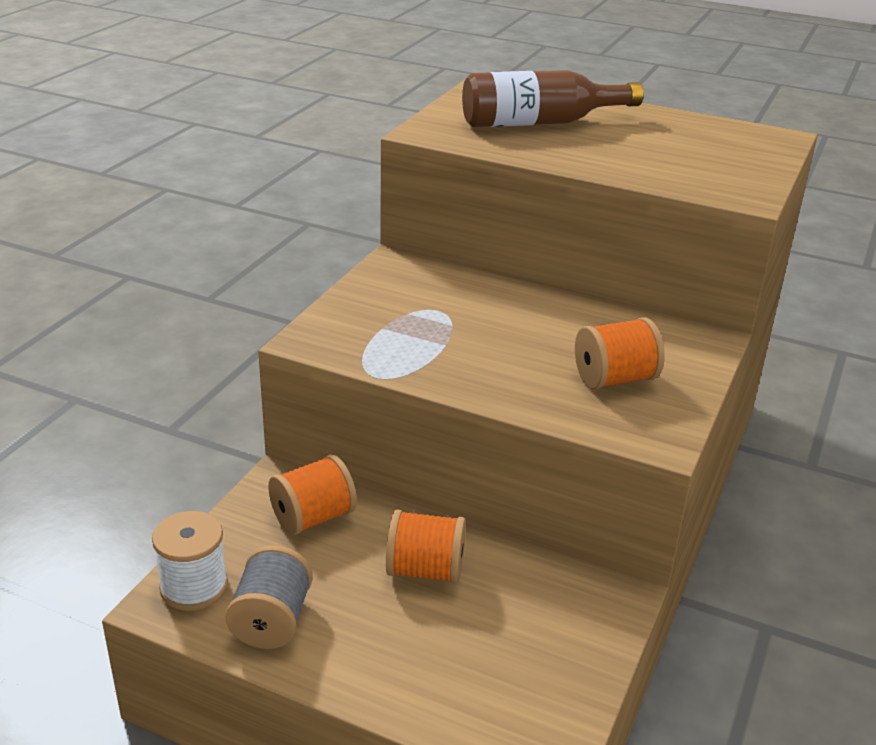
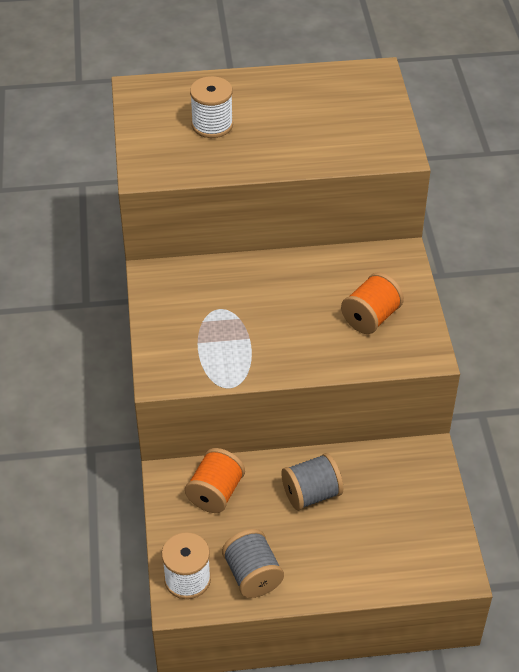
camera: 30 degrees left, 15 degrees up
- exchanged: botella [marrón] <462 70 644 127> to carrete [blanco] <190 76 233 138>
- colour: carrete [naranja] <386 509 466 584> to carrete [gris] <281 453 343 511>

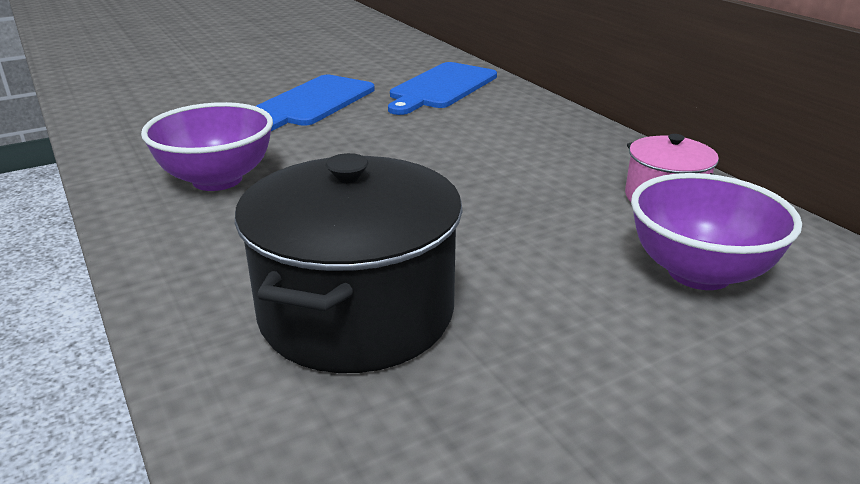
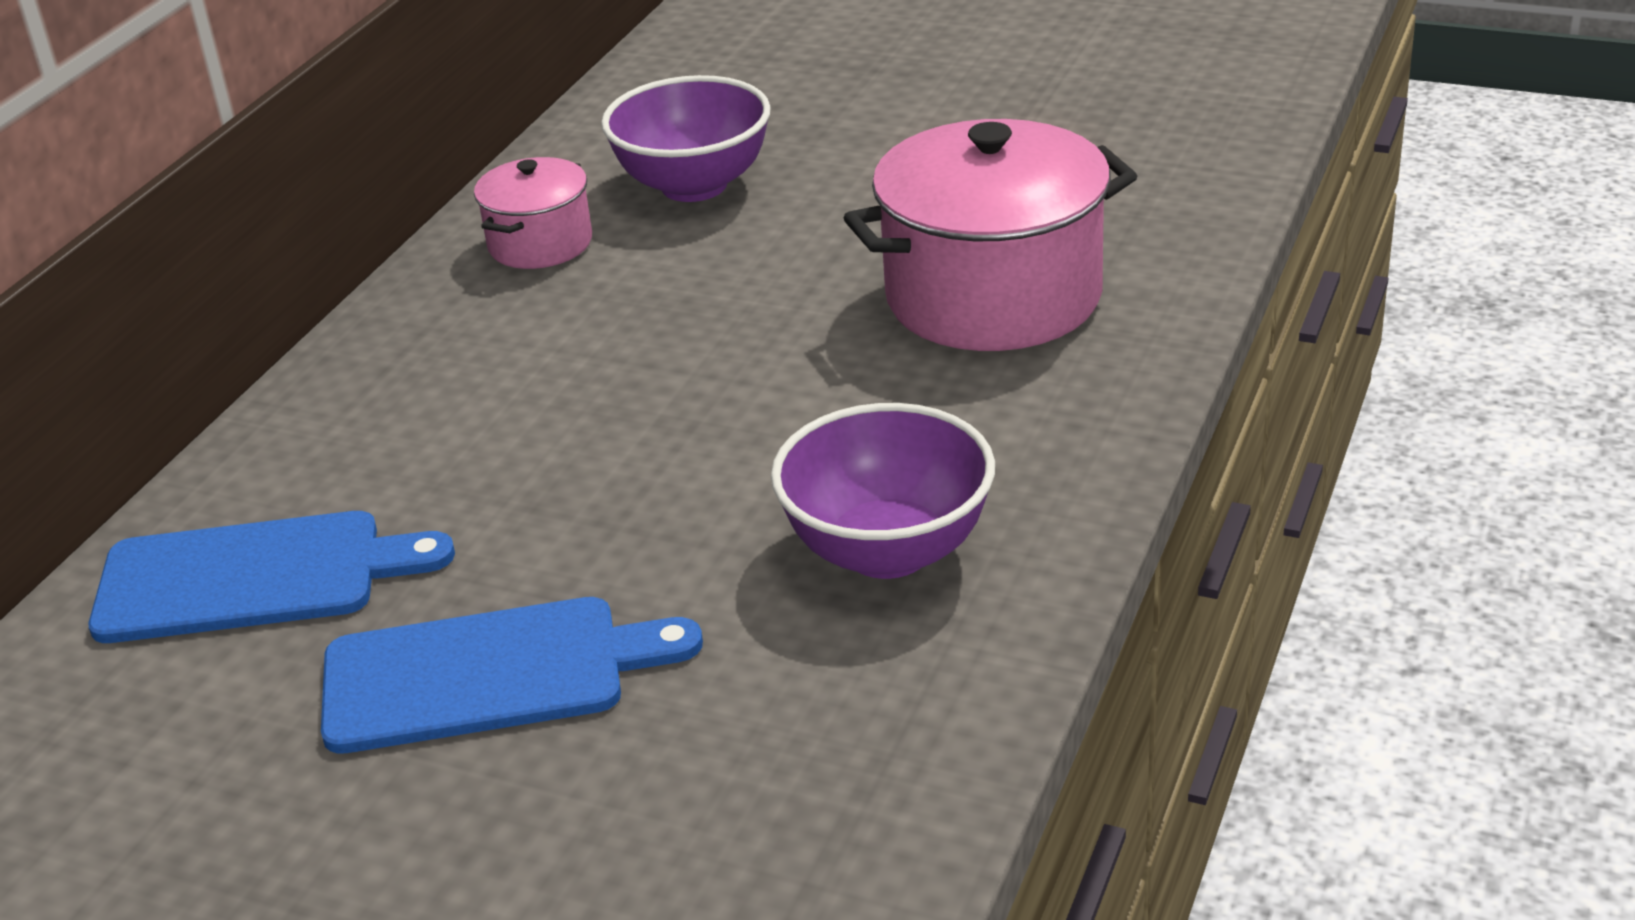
camera: 125 degrees left, 5 degrees up
- colour: olla [negro] <235 153 463 373> to olla [rosa] <843 119 1137 351>

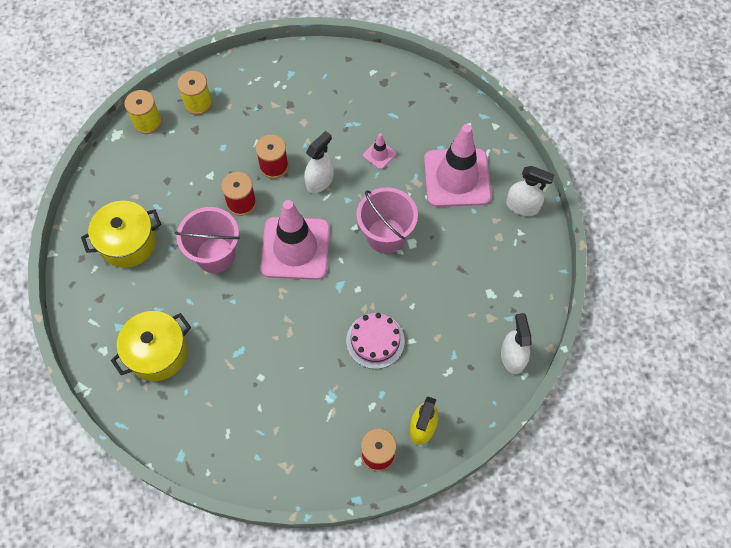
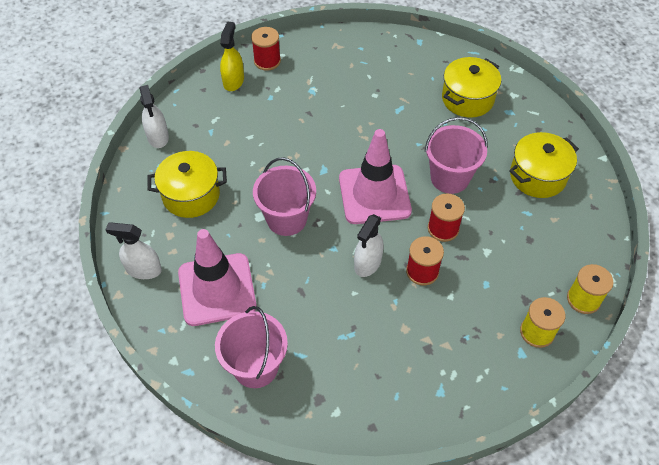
camera: 170 degrees right, 10 degrees down
- missing: cono de tráfico [rosa] <363 133 396 169>
- missing: tarta [rosa] <346 313 405 369>
- appeared: olla [amarillo] <147 151 227 218>
- appeared: balde [rosa] <215 306 288 388>

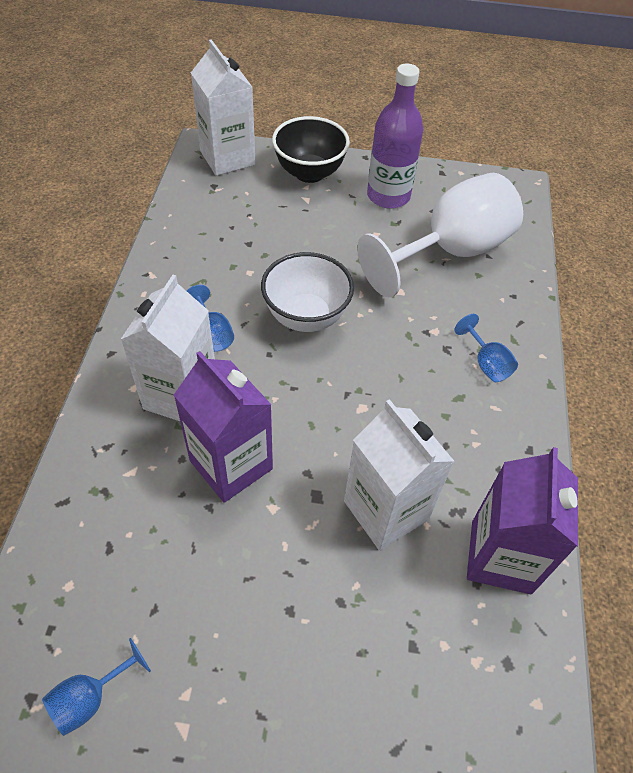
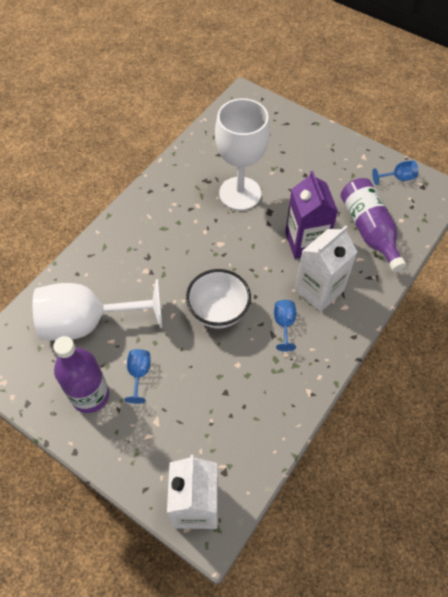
camera: 150 degrees left, 5 degrees up
- missing: cuenco [negro] <272 116 350 183>
- relocated: copa [azul] <454 314 518 382> to <124 349 151 404>
- exchanged: cartón de leche [blanco] <344 399 455 550> to copa [blanco] <215 98 270 210>
- missing: cartón de leche [morado] <467 447 578 594>
- appeared: botella [morado] <341 178 406 272>

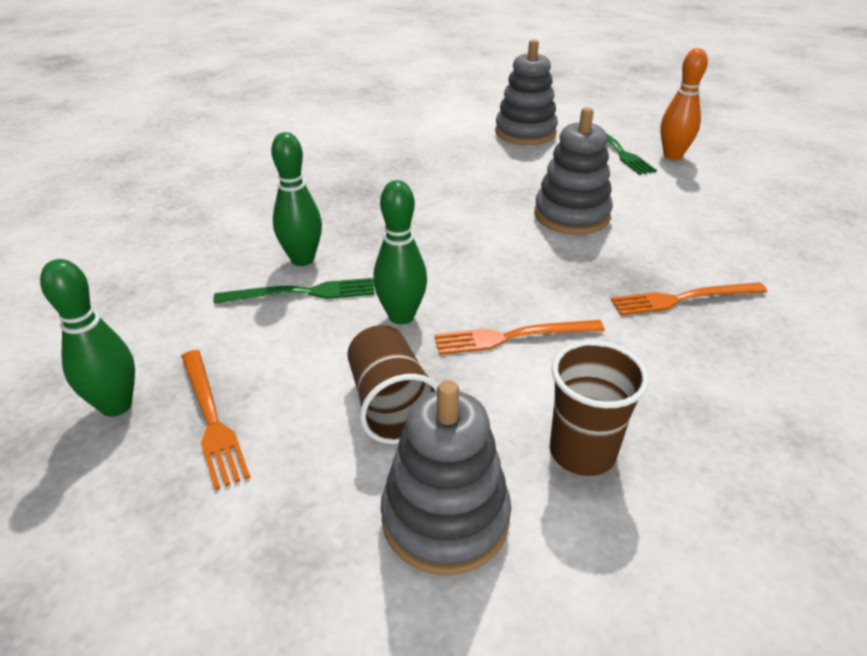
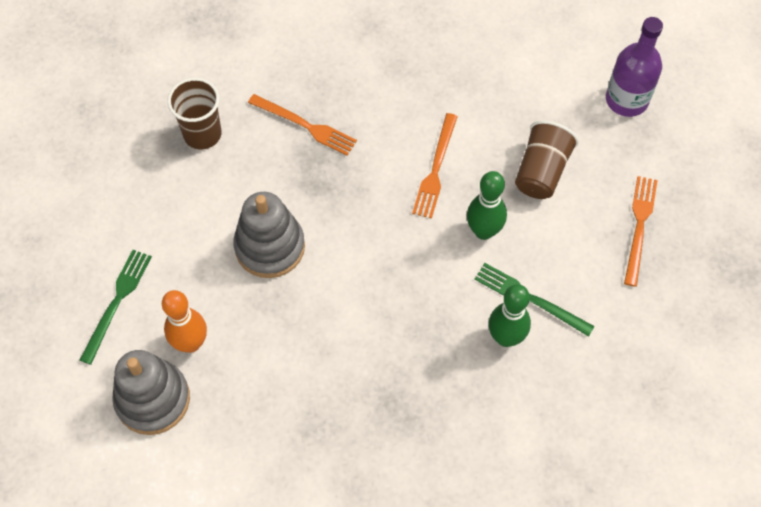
camera: 140 degrees left, 25 degrees up
- relocated: bolo [naranja] <660 48 708 160> to <162 290 207 353>
- missing: bolo [verde] <40 259 135 417>
- spun: tenedor [naranja] <434 320 605 355> = <412 113 458 219> 75 degrees clockwise
- relocated: vaso [marrón] <550 341 649 476> to <167 78 222 149>
- missing: juguete apilable [gris] <381 380 511 575>
- appeared: botella [morado] <606 17 663 117>

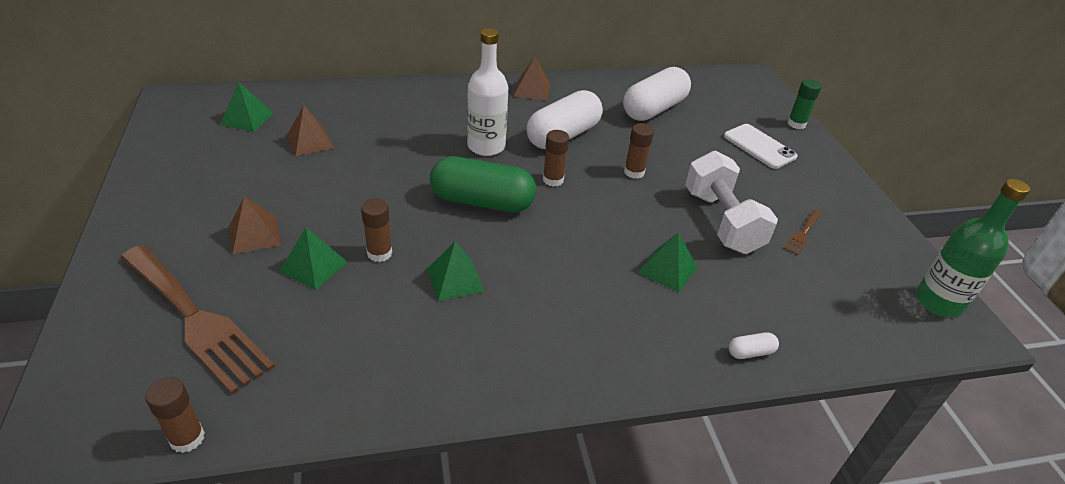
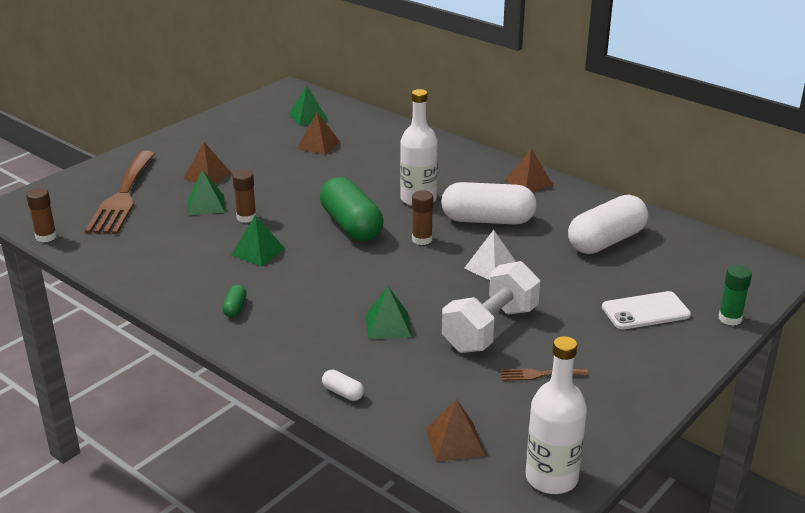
camera: 55 degrees right, 10 degrees down
- spun: cápsula [blanco] <623 67 691 121> = <568 195 648 254> 45 degrees counterclockwise
- exchanged: barra de pegamento [marrón] <624 123 654 179> to pirámide [blanco] <464 230 516 280>
- spun: móvil [blanco] <724 124 798 169> = <602 291 691 330> 60 degrees clockwise
- colour: botella [verde] <916 179 1030 317> to botella [blanco] <526 336 587 494>
- appeared: cápsula [verde] <222 285 247 317>
- appeared: pirámide [marrón] <426 399 485 462>

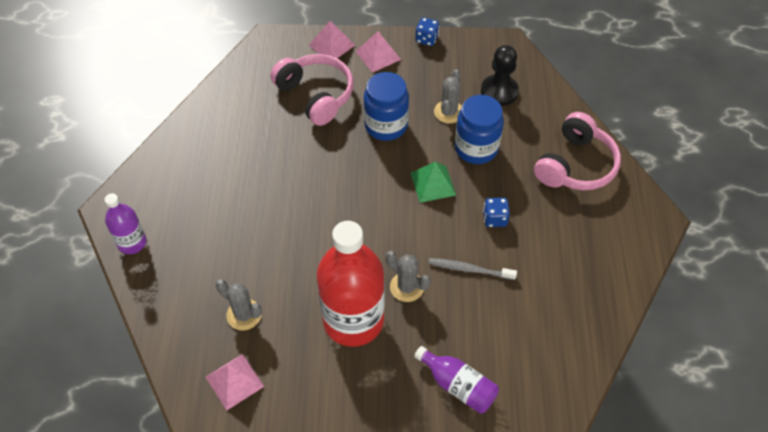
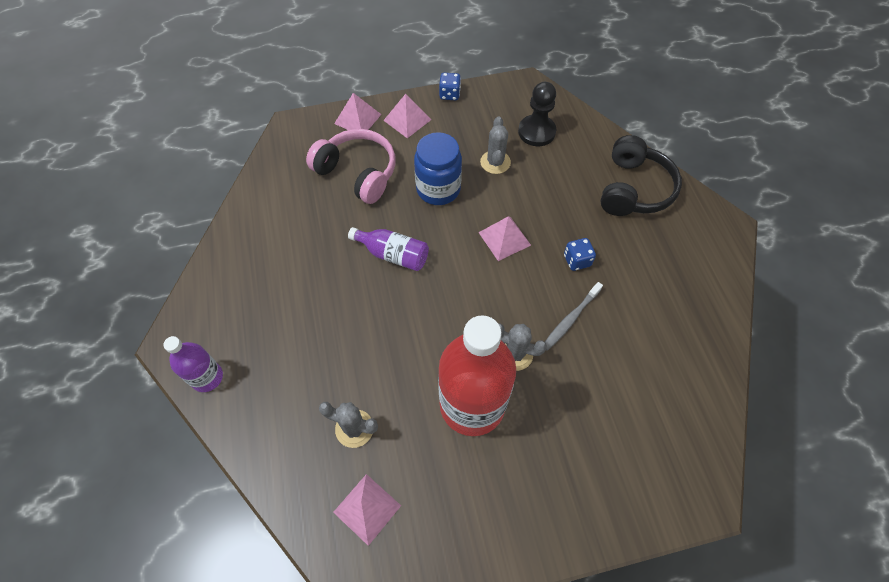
camera: 15 degrees left, 5 degrees up
- missing: tarro [azul] <455 95 504 164>
- colour: auriculares [rosa] <534 112 621 190> to auriculares [negro] <601 135 682 216>
- colour: pirámide [verde] <411 162 456 203> to pirámide [rosa] <478 216 531 261>
- spun: cepillo de dientes [gris] <428 258 517 280> = <545 282 603 351> 45 degrees counterclockwise
- relocated: botella [morado] <414 346 499 414> to <348 227 429 271>

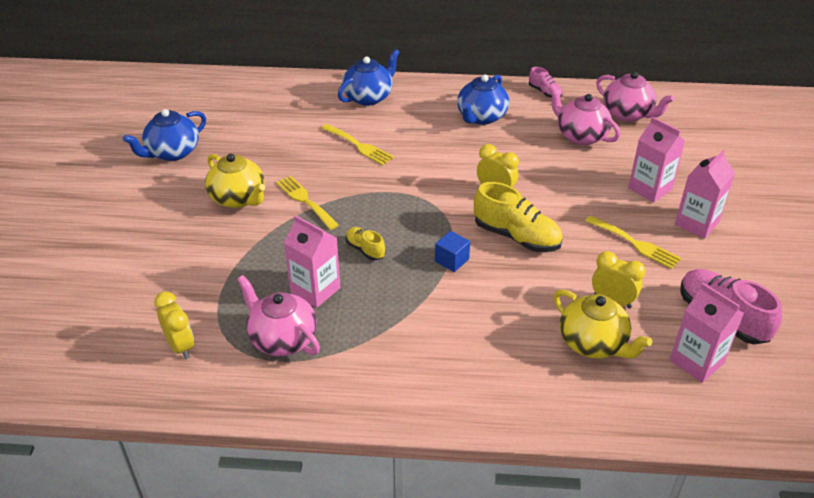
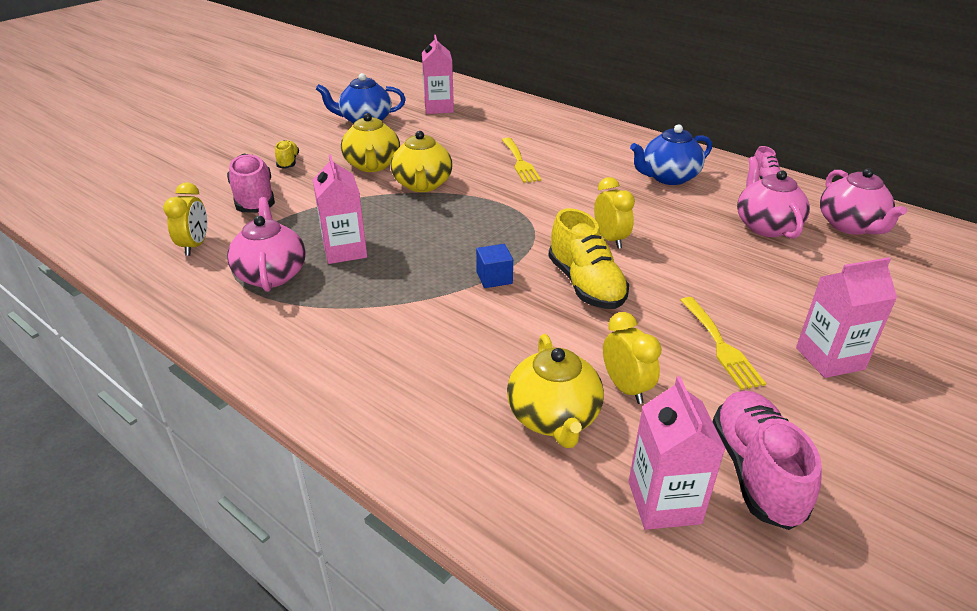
camera: 35 degrees right, 5 degrees down
- missing: tetera [azul] <338 49 400 106>
- relocated: cartón de leche [rosa] <628 117 685 202> to <422 35 454 114>
- exchanged: tenedor [amarillo] <276 176 339 230> to tetera [amarillo] <391 131 453 192>
- relocated: zapato [amarillo] <346 227 385 261> to <275 140 299 169>
- appeared: zapato [rosa] <227 154 275 213>

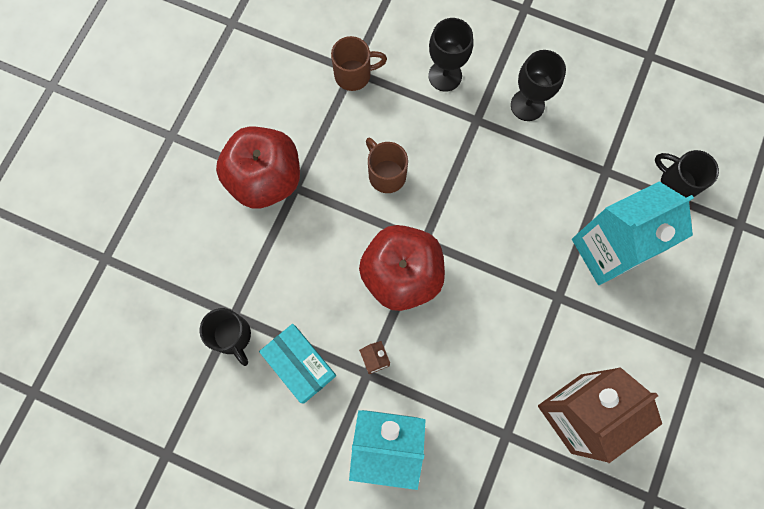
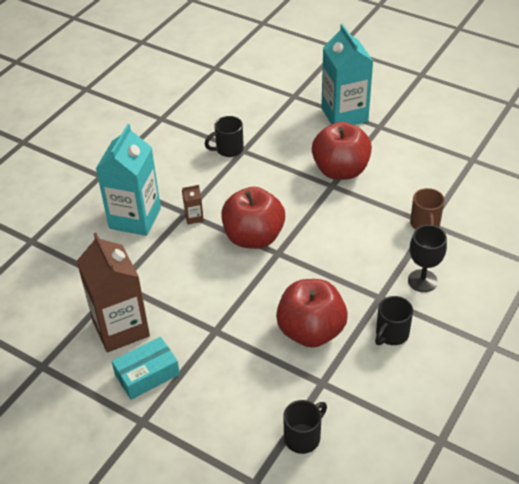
camera: 100 degrees right, 30 degrees down
- exchanged: copa [negro] <511 50 566 121> to taza [negro] <375 296 413 345>
- missing: taza [marrón] <366 138 408 193>
- relocated: cartón de leche [turquesa] <572 181 694 285> to <321 24 373 125>
- relocated: caja [turquesa] <259 324 336 403> to <112 337 180 400>
- appeared: manzana [rojo] <276 279 348 348>

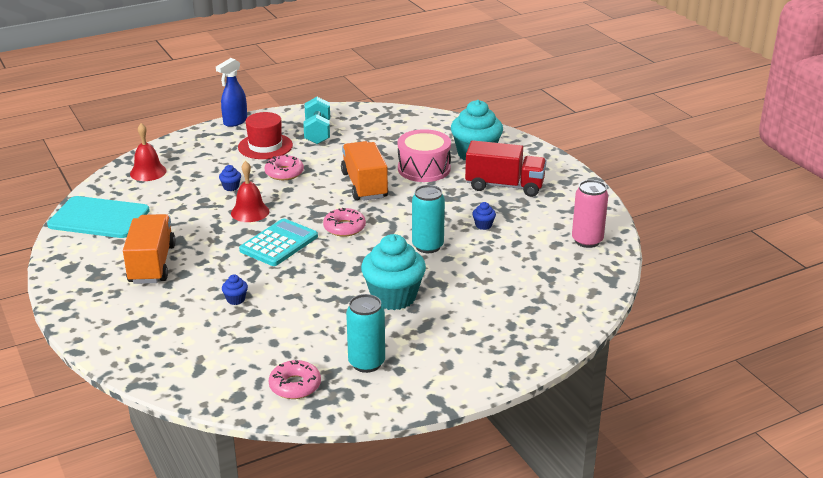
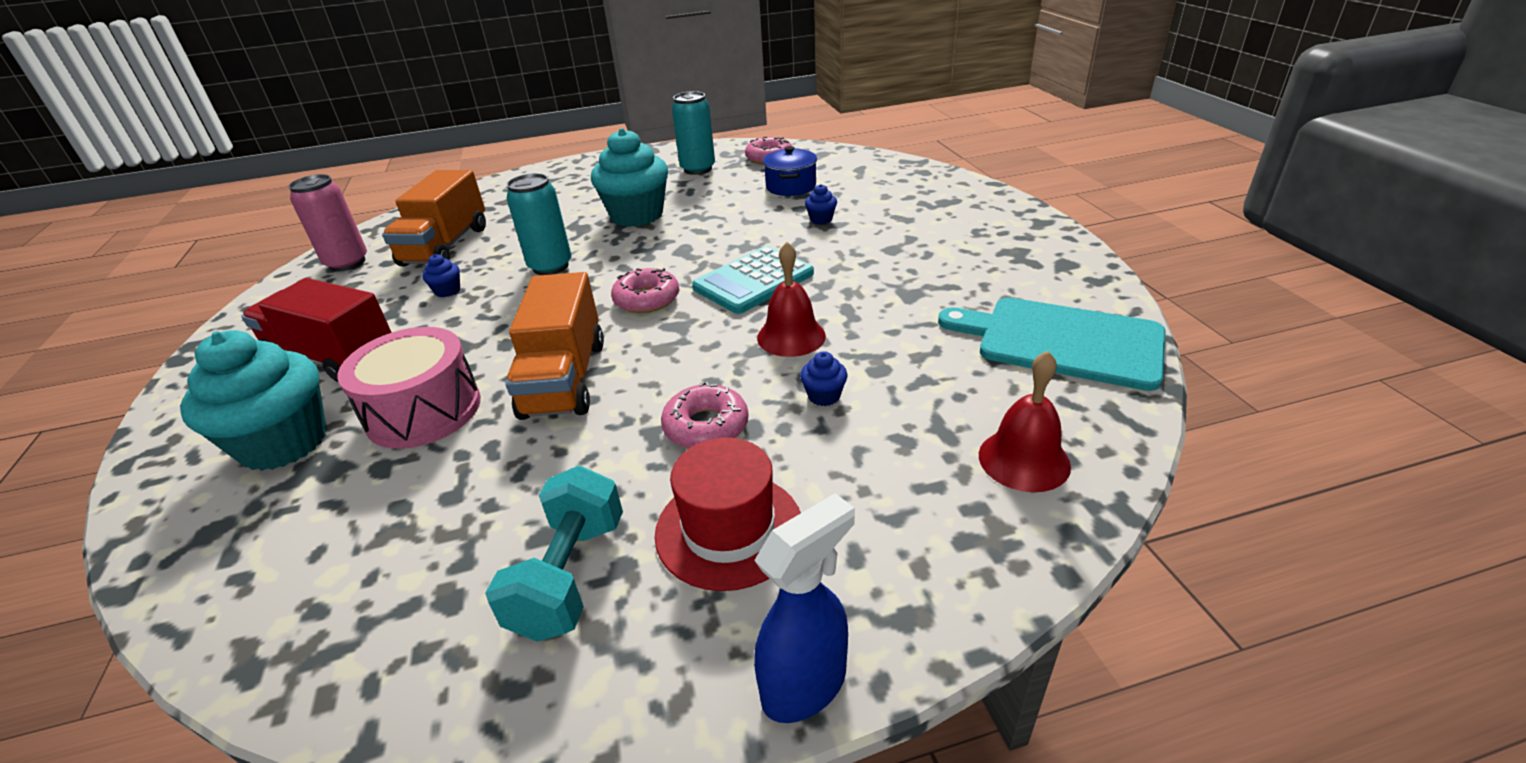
camera: 165 degrees left, 5 degrees up
- relocated: camión [naranja] <123 214 176 284> to <382 170 486 267>
- appeared: olla [azul] <763 146 817 196>

